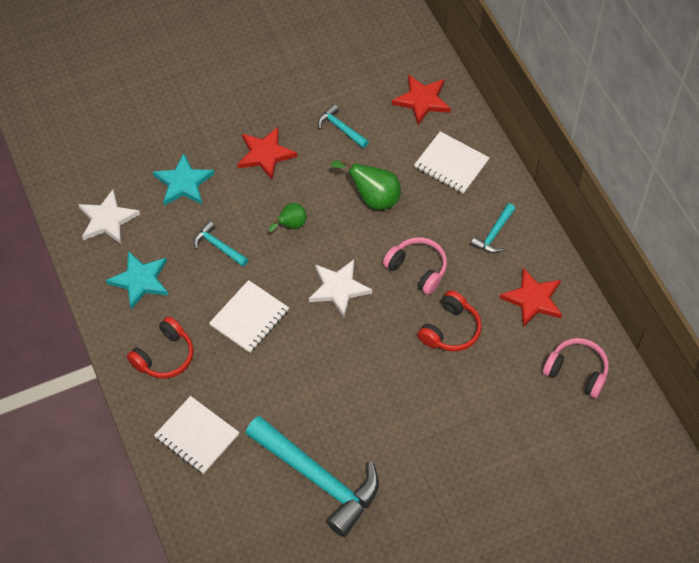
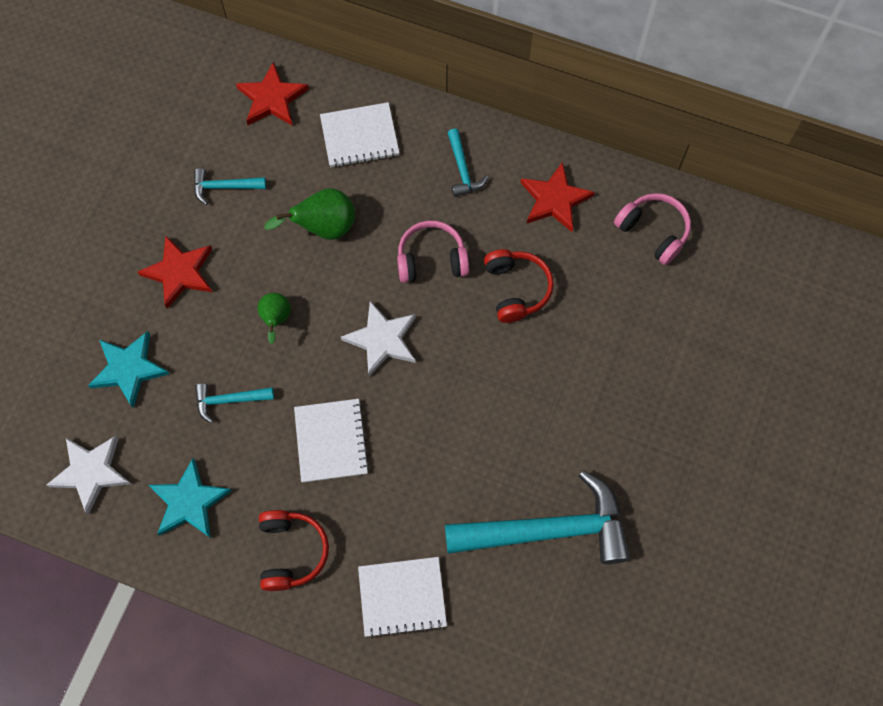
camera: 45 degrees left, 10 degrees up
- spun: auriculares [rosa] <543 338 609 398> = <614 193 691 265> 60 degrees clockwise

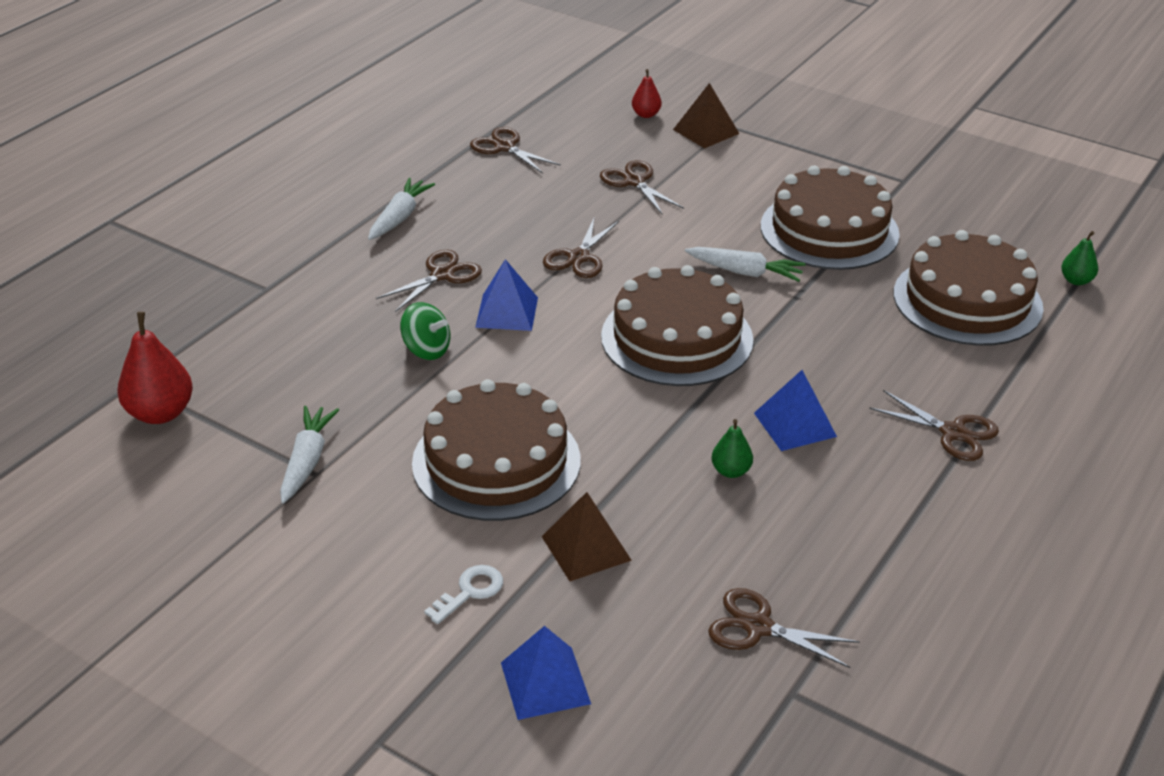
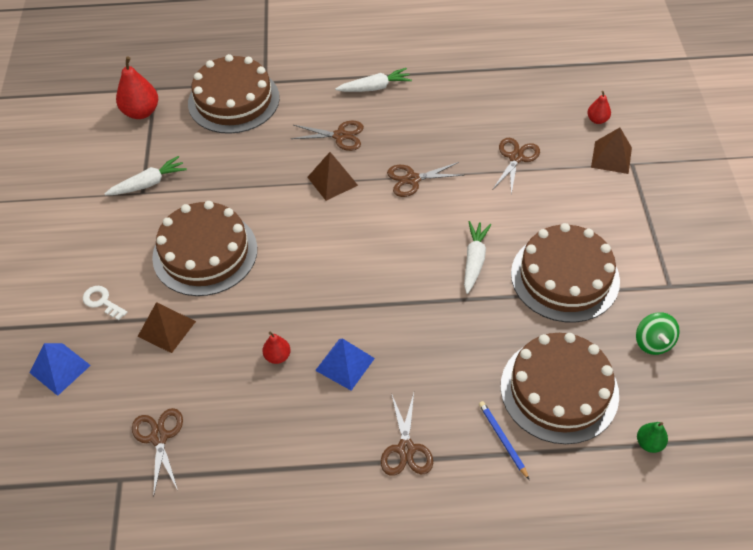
camera: 55 degrees right, 15 degrees up
- missing: tijeras [marrón] <470 127 561 174>
- spun: zanahoria [blanco] <685 247 806 282> = <464 221 491 294> 150 degrees counterclockwise
- colour: pirámide [azul] <475 259 538 331> to pirámide [marrón] <307 152 358 201>
- relocated: tarta [marrón] <601 265 753 386> to <188 54 280 134>
- relocated: peonza [verde] <400 302 450 360> to <636 312 680 355>
- colour: pera [verde] <712 419 753 478> to pera [rojo] <263 331 291 364>
- spun: llave [blanco] <424 565 503 624> = <83 286 127 320> 150 degrees counterclockwise
- appeared: lápiz [azul] <479 401 529 480>

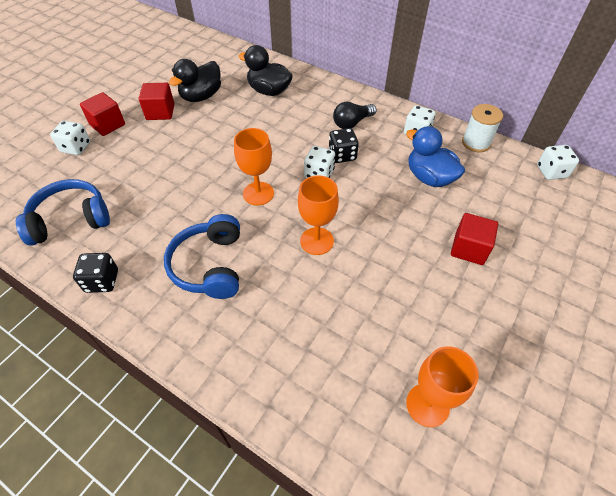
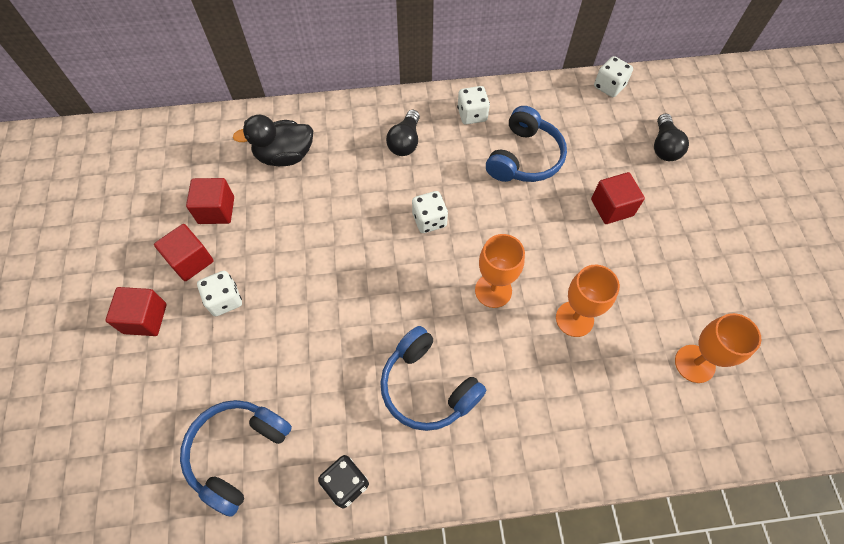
camera: 40 degrees left, 10 degrees up
- exchanged: pato [negro] <169 59 221 102> to cubo [rojo] <186 178 234 224>
- missing: carrete [blanco] <462 104 503 152>
- relocated: dado [blanco] <50 121 90 155> to <197 271 242 316>
- exchanged: pato [azul] <406 126 465 187> to auriculares [azul] <486 106 567 182>
- relocated: copa [naranja] <234 128 274 205> to <556 265 620 337>
- missing: dado [negro] <329 128 359 163>
- appeared: bombilla [negro] <654 114 689 161>

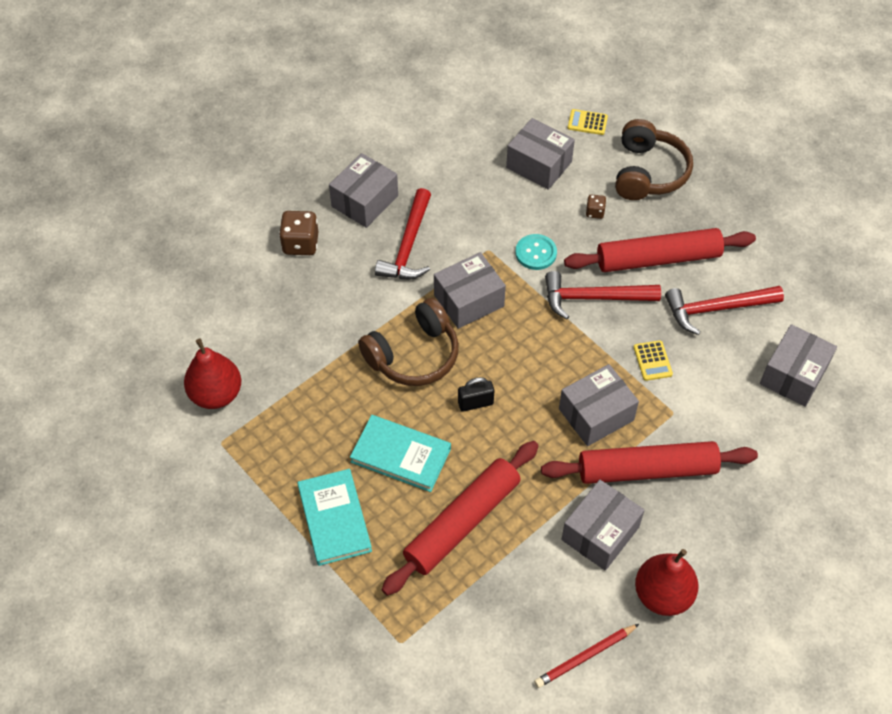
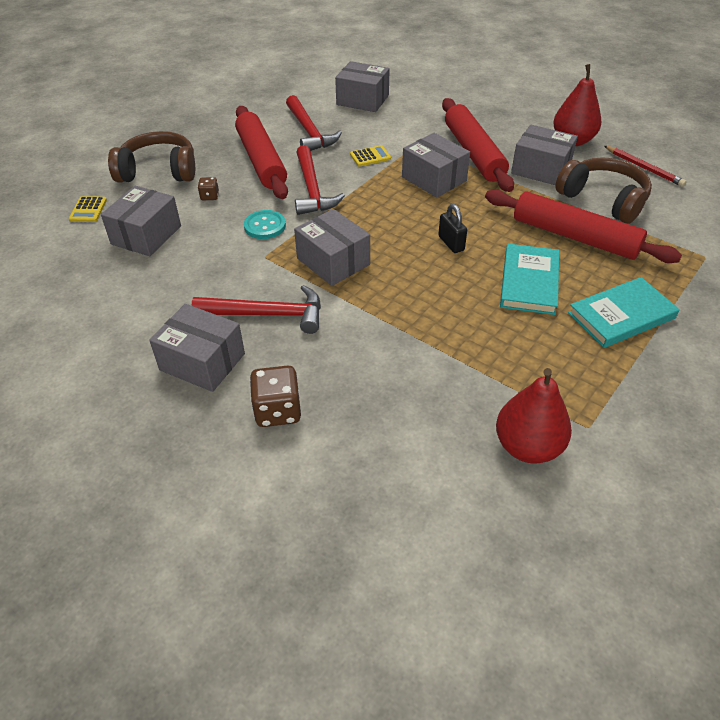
camera: 100 degrees left, 10 degrees down
- relocated: auriculares [marrón] <358 298 459 386> to <555 157 652 224>

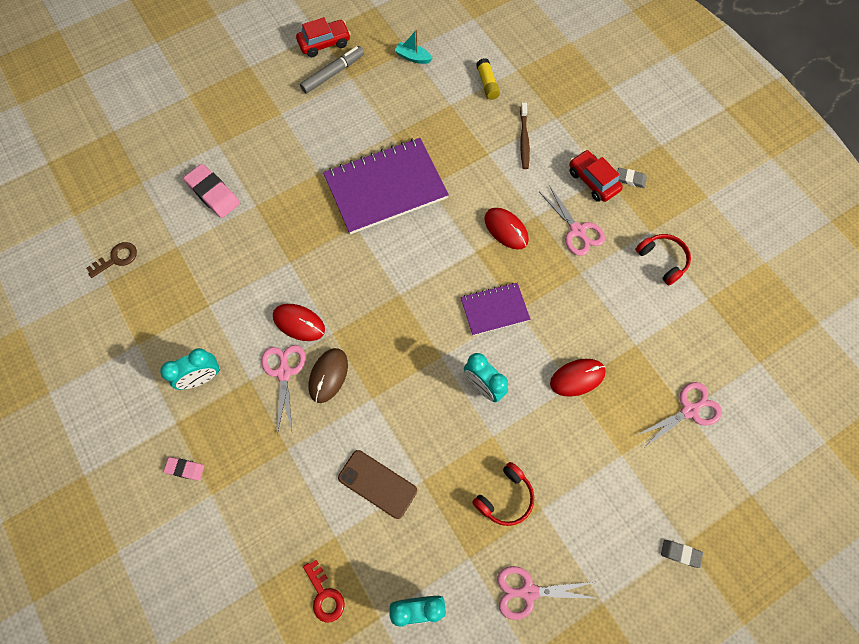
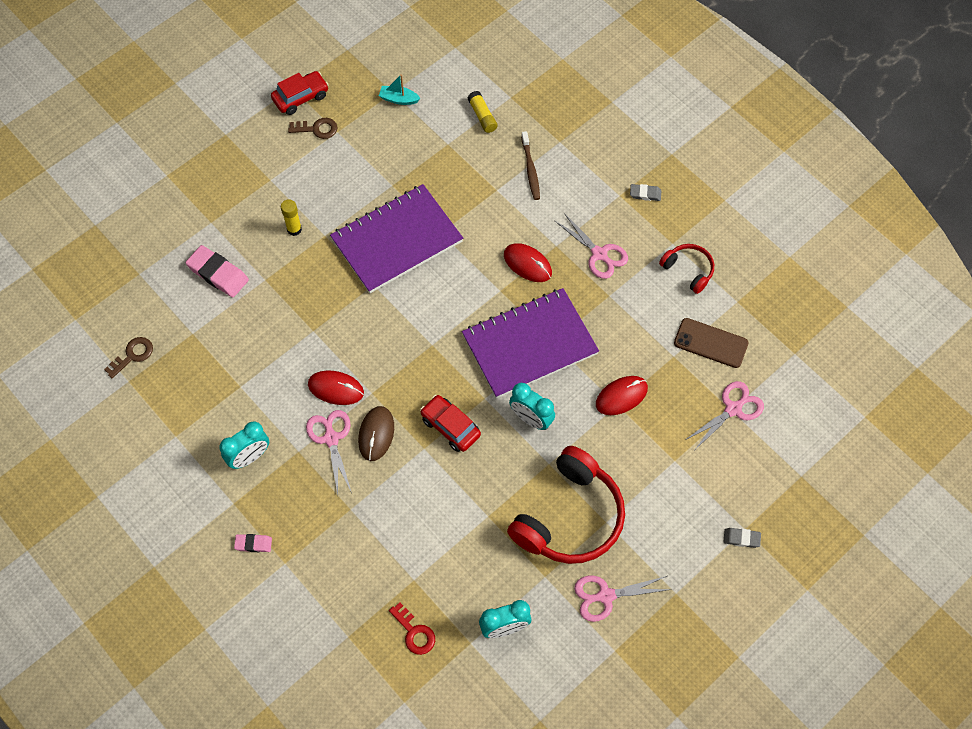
camera: 10 degrees left, 5 degrees down
- exchanged: rotulador [gris] <300 46 364 93> to llave [marrón] <288 118 338 139>
- relocated: coche [rojo] <569 150 623 202> to <420 395 481 452>
- size: cuaderno [morado] <461 283 531 336> = <462 288 599 398> x1.88
- relocated: móvil [marrón] <338 450 417 519> to <674 318 749 368>
- size: auriculares [rojo] <472 462 534 526> = <507 446 625 564> x2.00
- appeared: barra de pegamento [amarillo] <281 199 302 236>

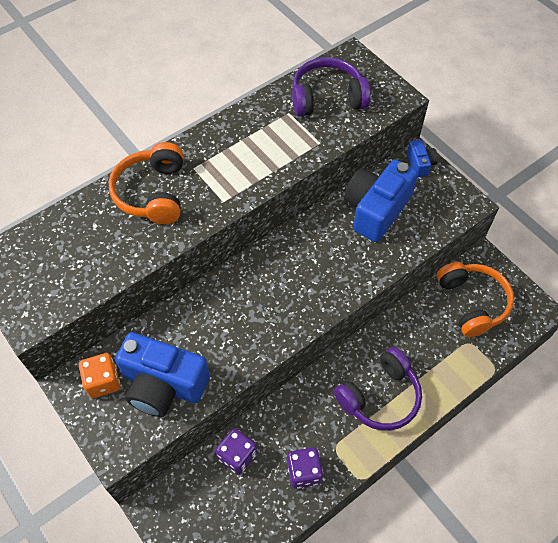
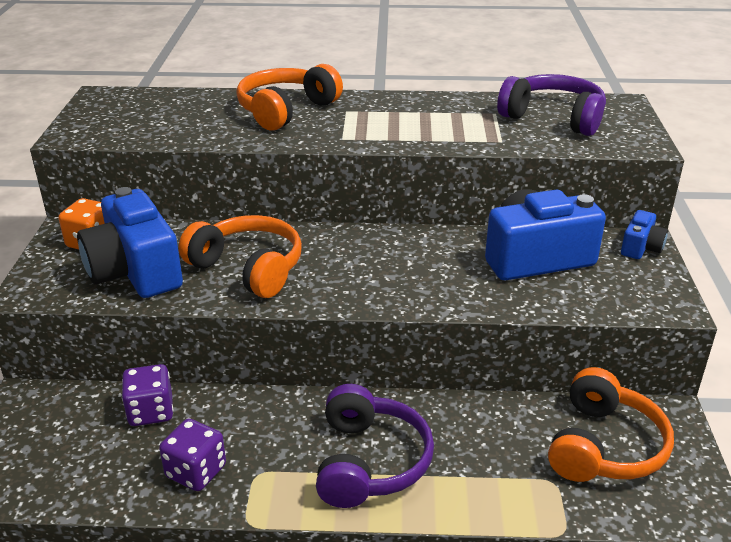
camera: 40 degrees right, 25 degrees down
- spun: auriculares [morado] <334 347 422 431> = <316 384 434 508> 90 degrees counterclockwise
- appeared: auriculares [naranja] <179 215 302 298>

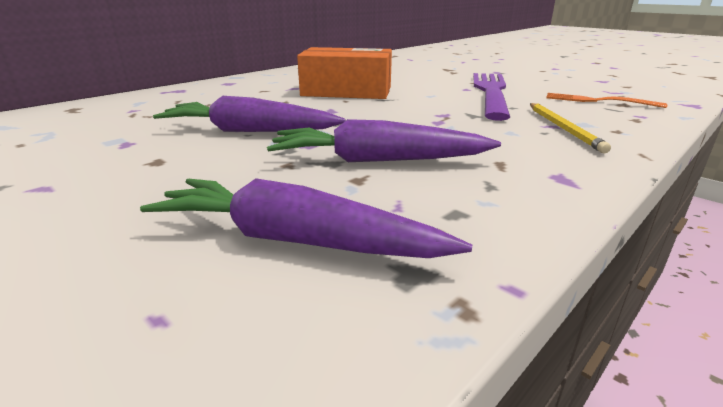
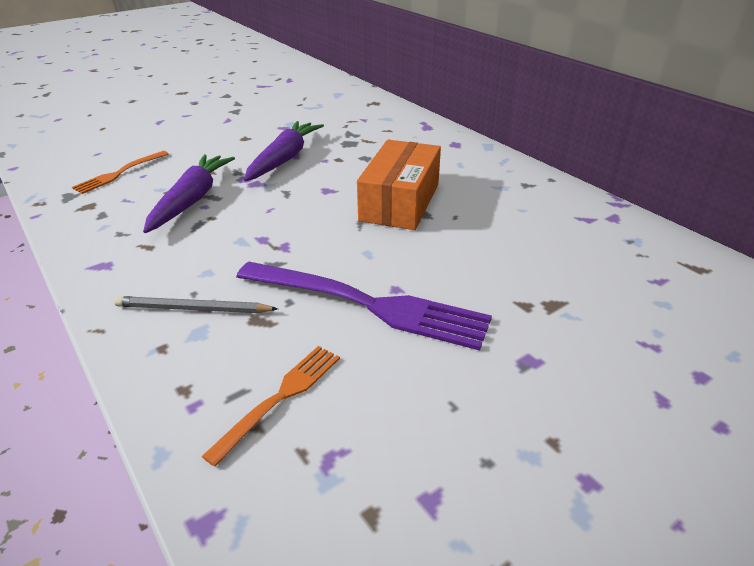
camera: 100 degrees right, 10 degrees up
- colour: lápiz [amarillo] <530 103 611 153> to lápiz [gris] <114 296 278 313>
- exchanged: zanahoria [morado] <140 178 472 258> to tenedor [naranja] <72 151 169 194>

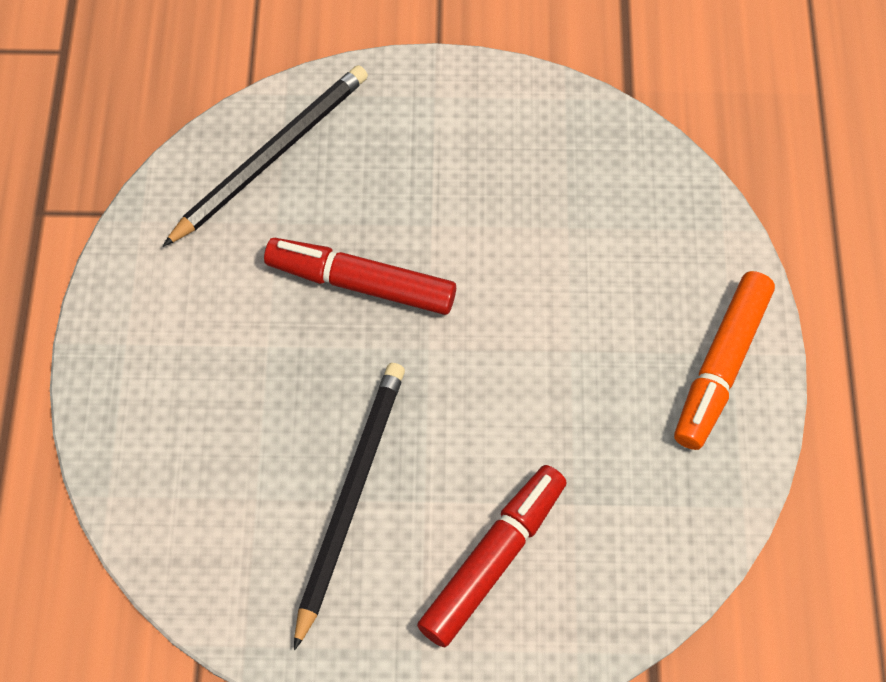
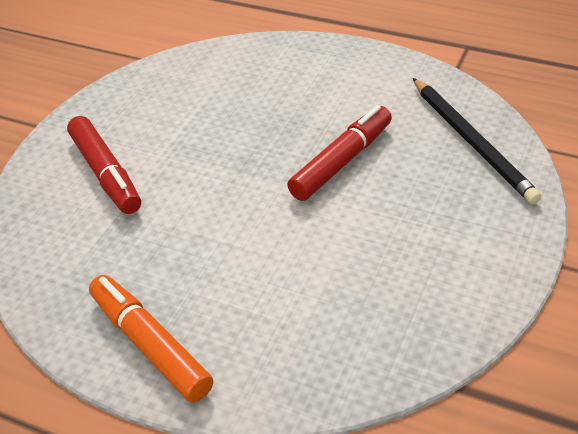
camera: 115 degrees right, 20 degrees down
- missing: lápiz [negro] <294 363 405 650>

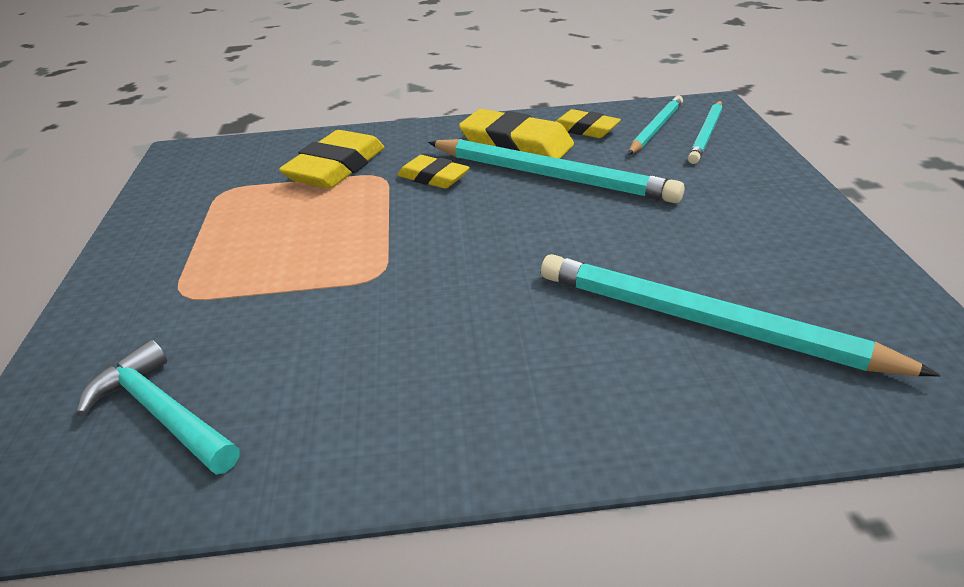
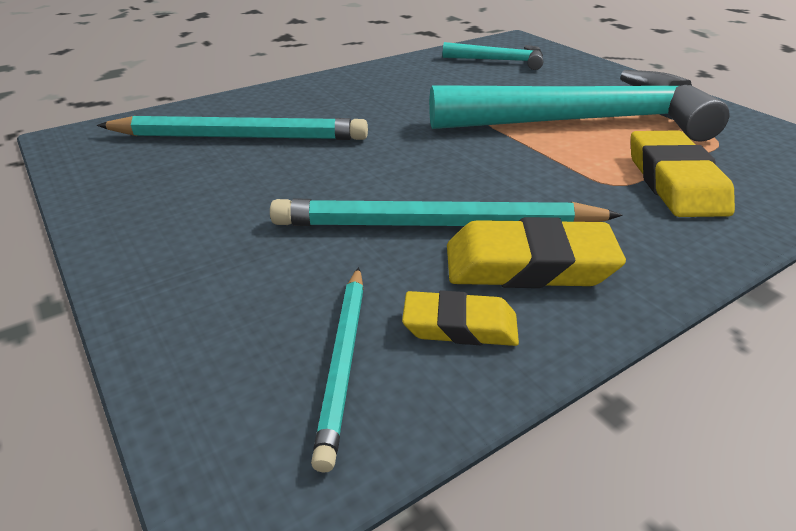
camera: 150 degrees right, 0 degrees up
- missing: lápiz [turquesa] <688 101 722 164>
- missing: goma de borrar [amarillo] <397 155 470 189>
- appeared: martillo [turquesa] <429 70 730 142>

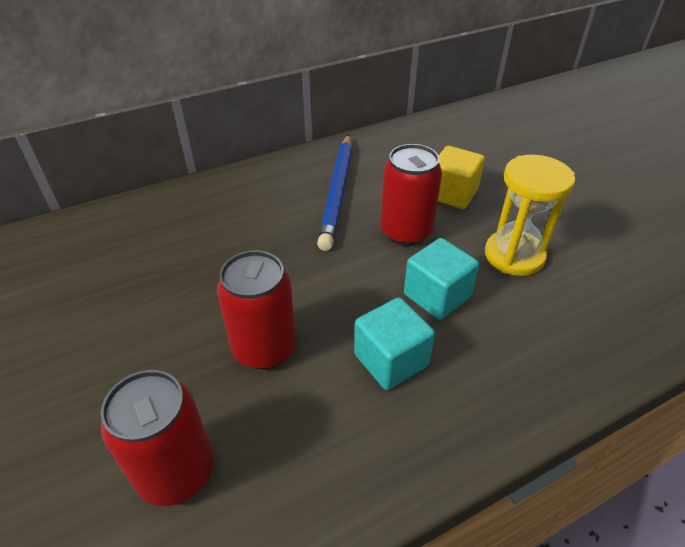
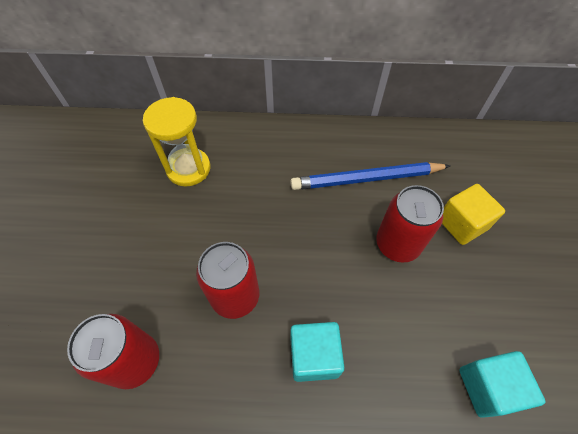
camera: 30 degrees right, 15 degrees up
- spun: lápiz [azul] <317 135 352 251> = <290 162 451 190> 45 degrees clockwise
- relocated: reloj de arena [amarillo] <485 155 575 276> to <143 97 210 186>
- relocated: cubo [turquesa] <404 238 479 320> to <459 351 546 418>

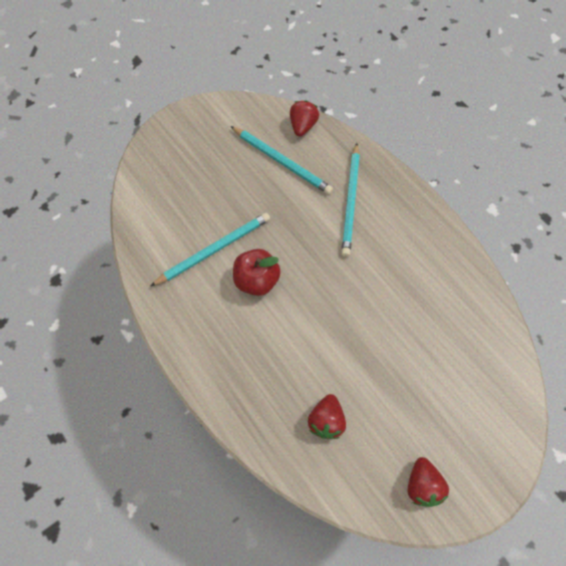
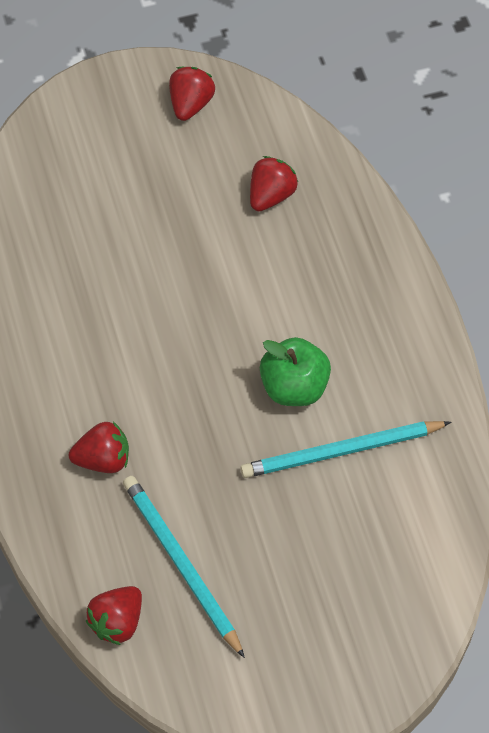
camera: 160 degrees left, 5 degrees down
- exchanged: lápiz [turquesa] <341 143 360 257> to fresa [rojo] <69 422 129 473>
- colour: manzana [rojo] <233 249 281 296> to manzana [verde] <260 337 331 406>

